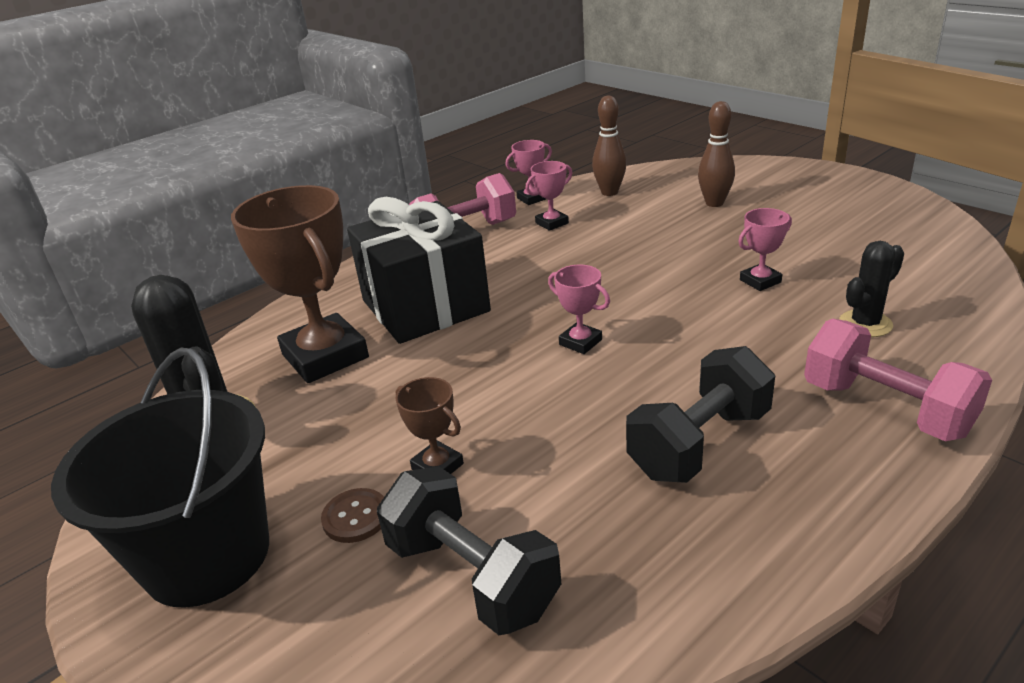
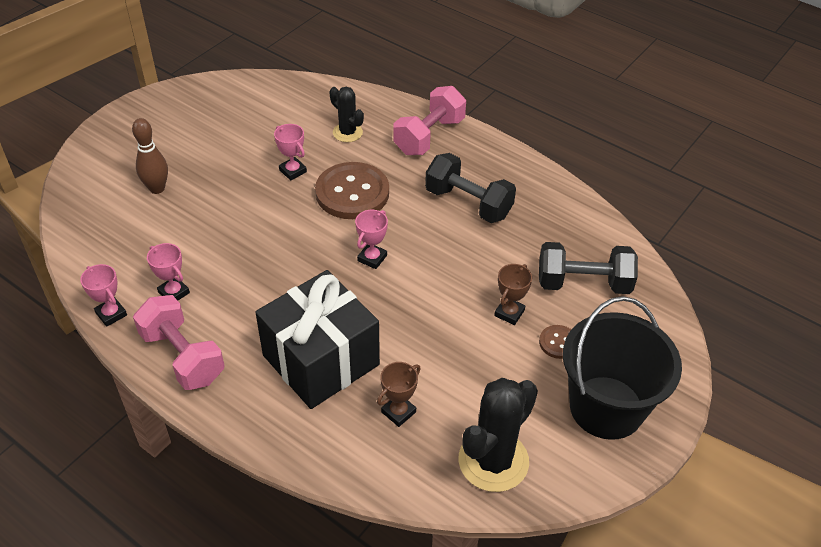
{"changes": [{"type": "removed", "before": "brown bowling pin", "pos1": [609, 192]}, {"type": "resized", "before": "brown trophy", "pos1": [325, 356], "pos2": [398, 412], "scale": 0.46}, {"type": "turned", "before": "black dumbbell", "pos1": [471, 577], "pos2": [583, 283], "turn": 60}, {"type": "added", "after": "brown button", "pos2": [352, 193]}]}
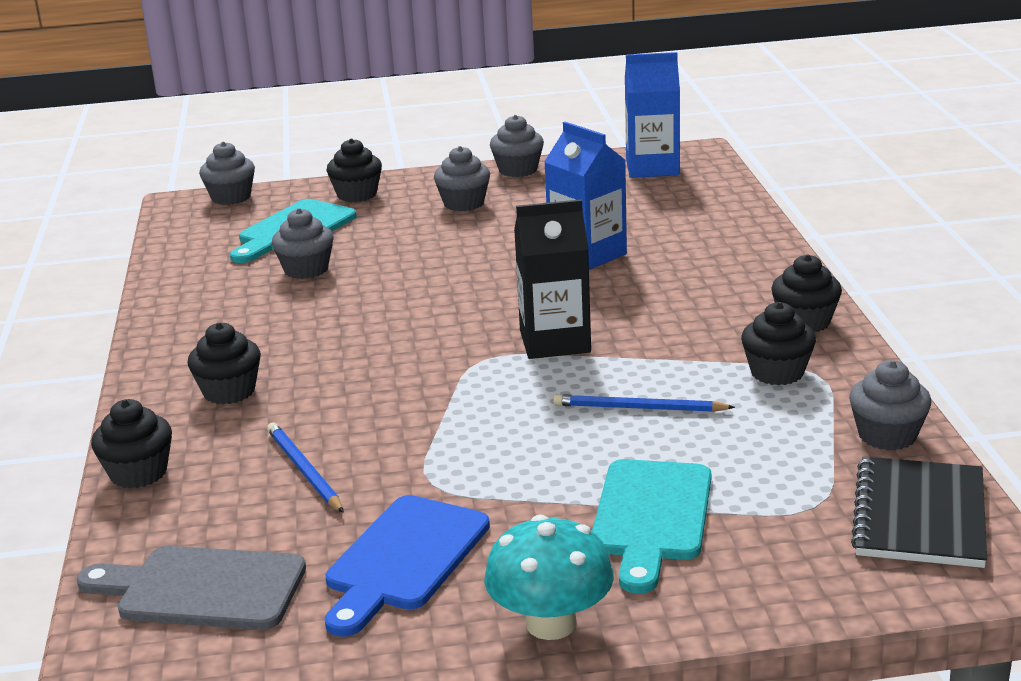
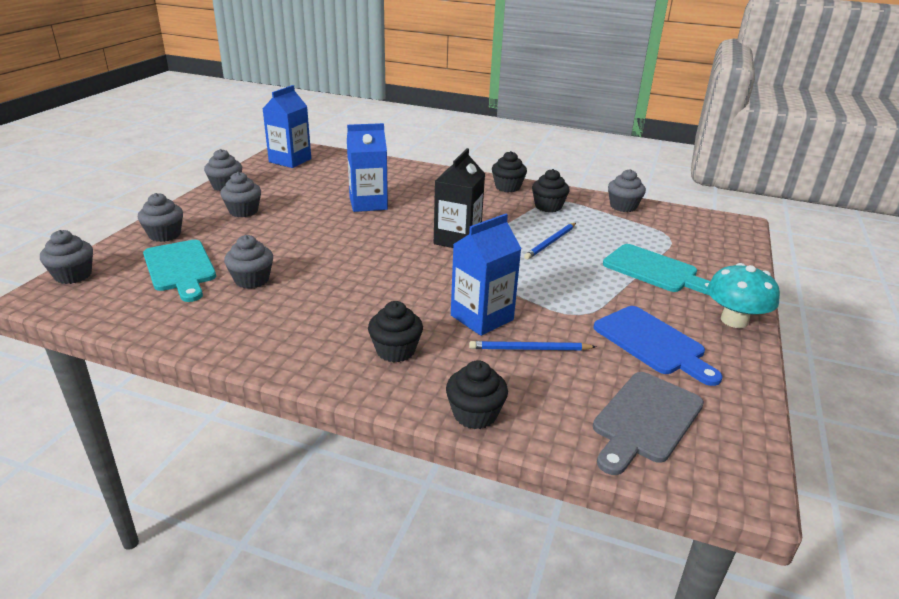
{"changes": [{"type": "recoloured", "before": "black cupcake", "after": "grey cupcake", "pos1": [357, 194], "pos2": [165, 235]}, {"type": "removed", "before": "black notebook", "pos1": [920, 516]}, {"type": "added", "after": "blue carton", "pos2": [482, 317]}]}
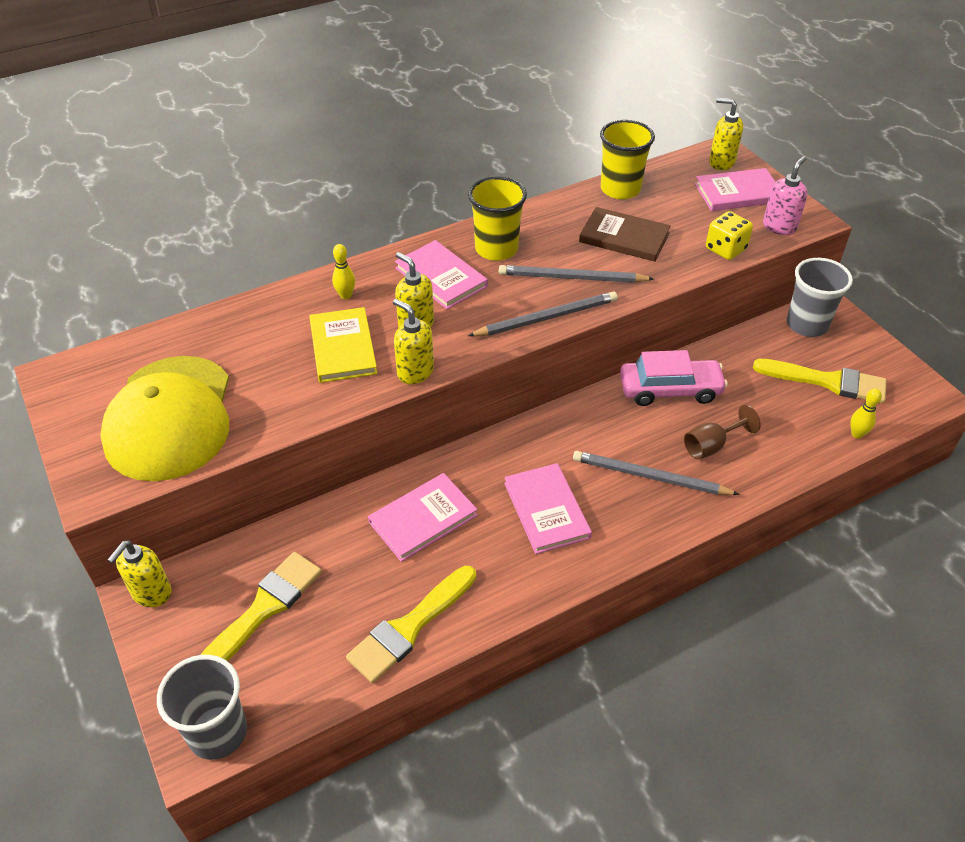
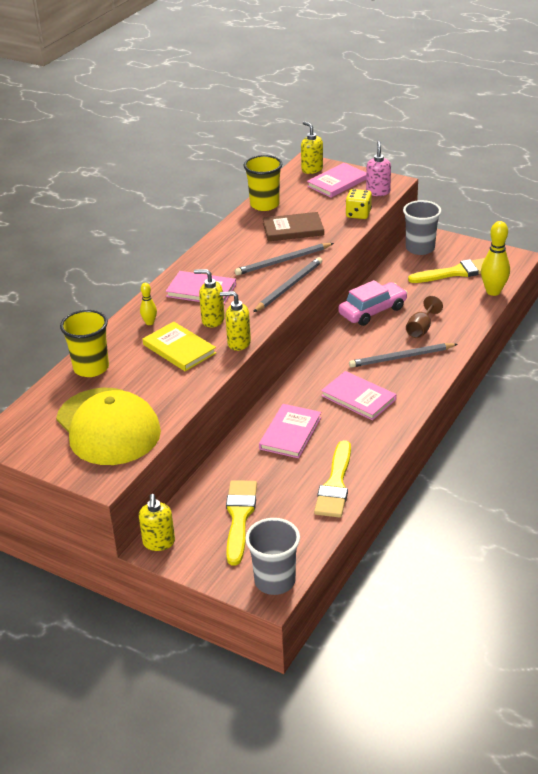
{"changes": [{"type": "turned", "before": "yellow soap dispenser", "pos1": [721, 162], "pos2": [312, 169], "turn": 60}, {"type": "moved", "before": "yellow cup", "pos1": [496, 249], "pos2": [91, 368]}, {"type": "resized", "before": "yellow bowling pin", "pos1": [857, 434], "pos2": [493, 291], "scale": 1.88}]}
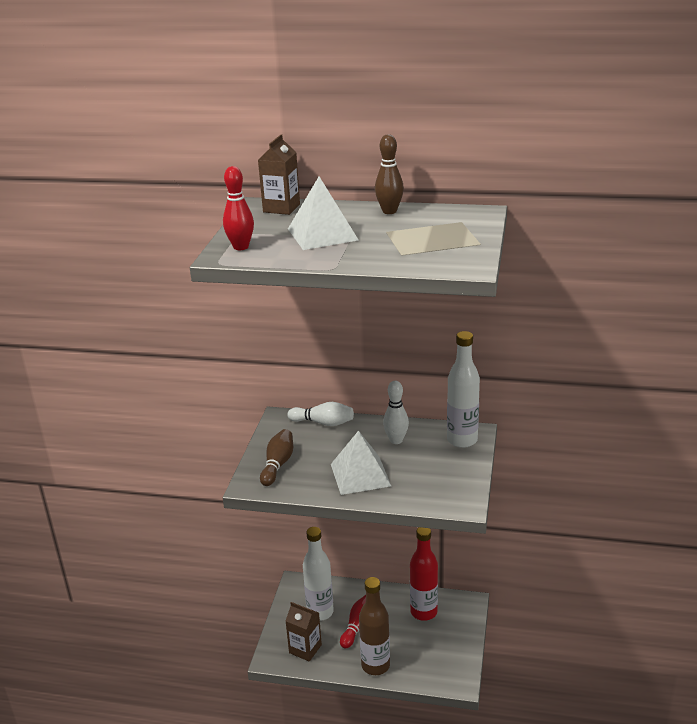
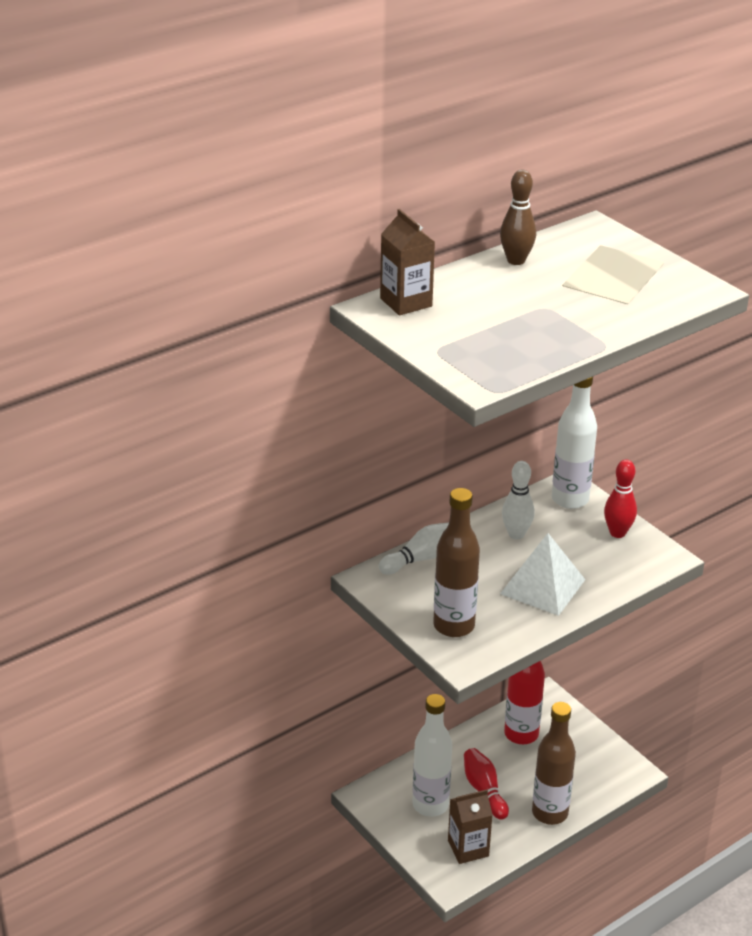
{"changes": [{"type": "moved", "before": "red bowling pin", "pos1": [241, 247], "pos2": [617, 533]}, {"type": "removed", "before": "white pyramid", "pos1": [322, 234]}, {"type": "replaced", "before": "brown bowling pin", "after": "brown bottle", "pos1": [278, 464], "pos2": [454, 626]}]}
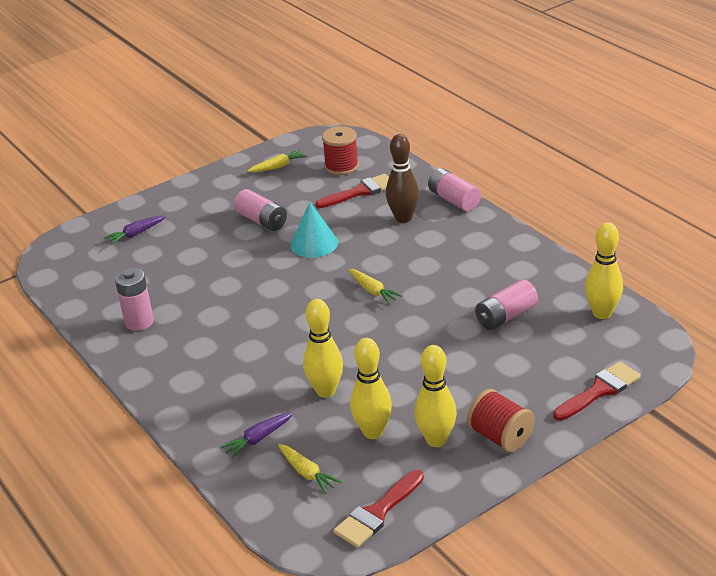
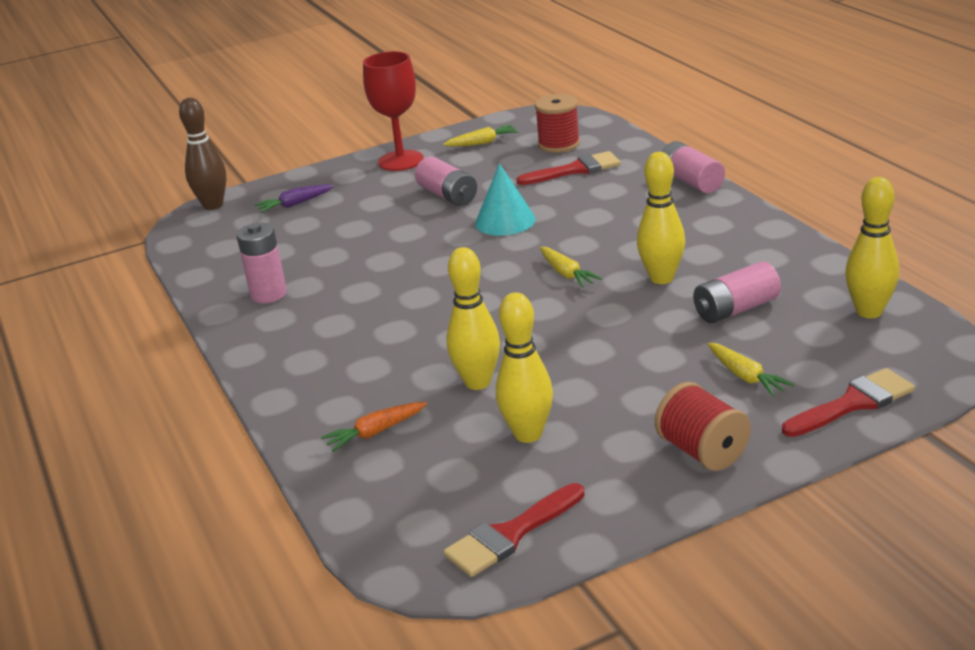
{"changes": [{"type": "moved", "before": "brown bowling pin", "pos1": [403, 218], "pos2": [213, 205]}, {"type": "moved", "before": "yellow bowling pin", "pos1": [436, 440], "pos2": [661, 278]}, {"type": "recoloured", "before": "purple carrot", "after": "orange carrot", "pos1": [258, 439], "pos2": [375, 432]}, {"type": "moved", "before": "yellow carrot", "pos1": [307, 473], "pos2": [745, 376]}, {"type": "added", "after": "red goblet", "pos2": [401, 161]}]}
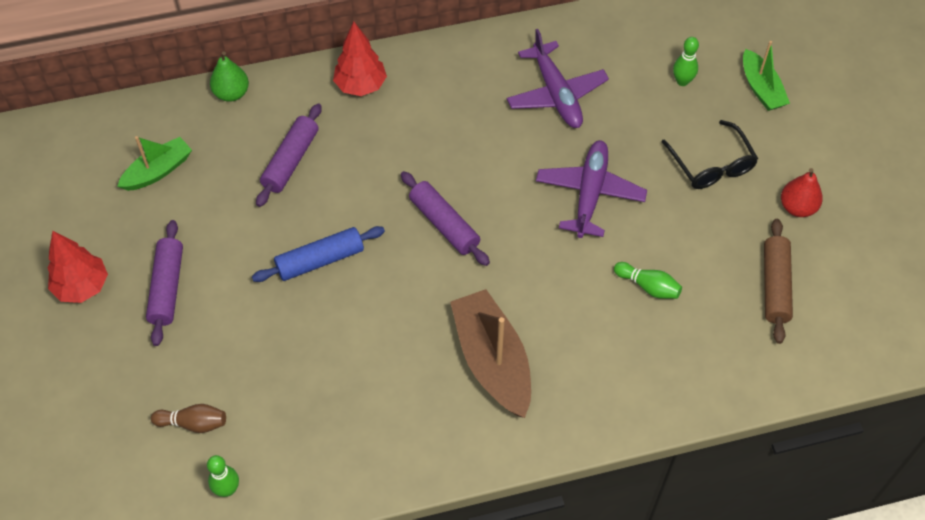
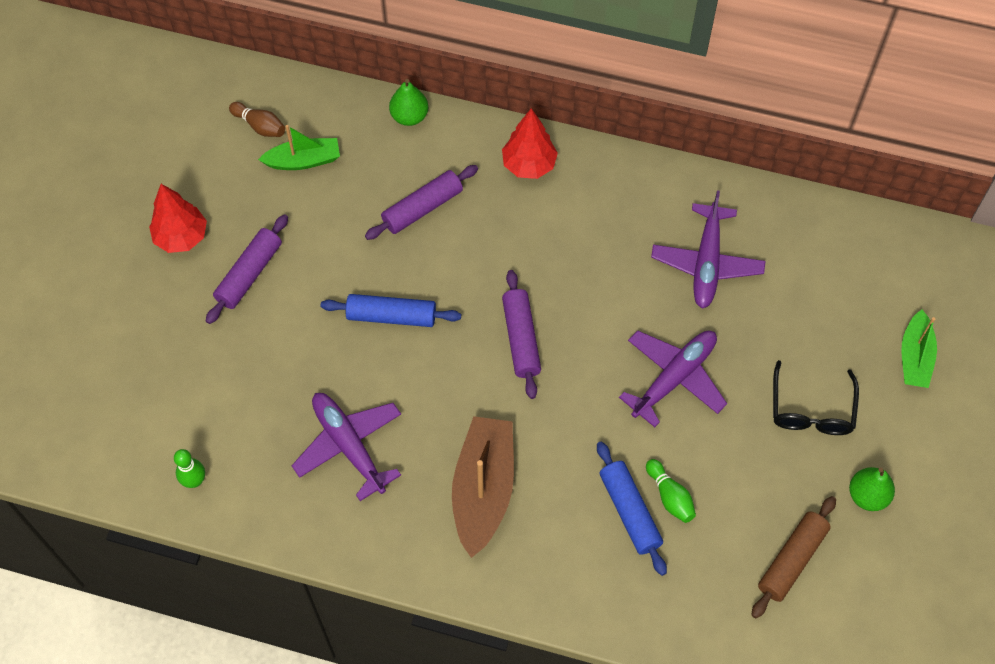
{"changes": [{"type": "removed", "before": "green bowling pin", "pos1": [682, 81]}, {"type": "recoloured", "before": "red pear", "after": "green pear", "pos1": [797, 207], "pos2": [867, 495]}, {"type": "moved", "before": "brown bowling pin", "pos1": [193, 423], "pos2": [260, 126]}, {"type": "added", "after": "purple plane", "pos2": [349, 445]}, {"type": "added", "after": "blue rolling pin", "pos2": [630, 511]}]}
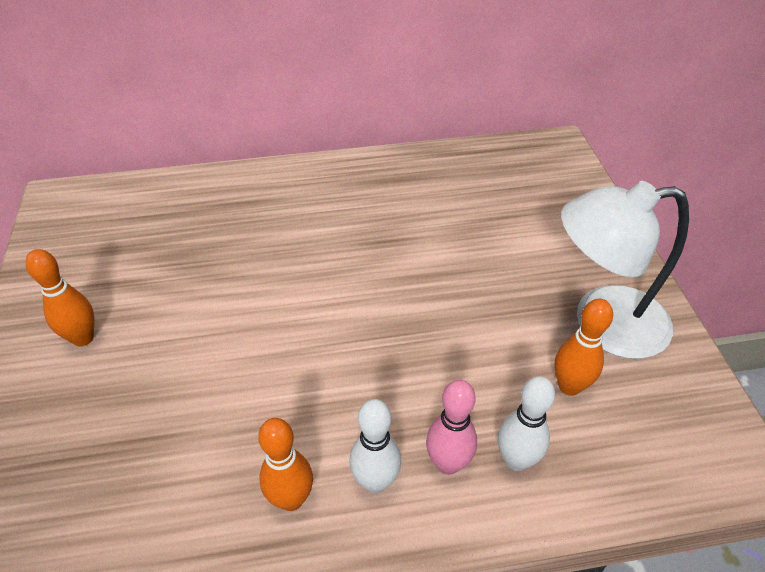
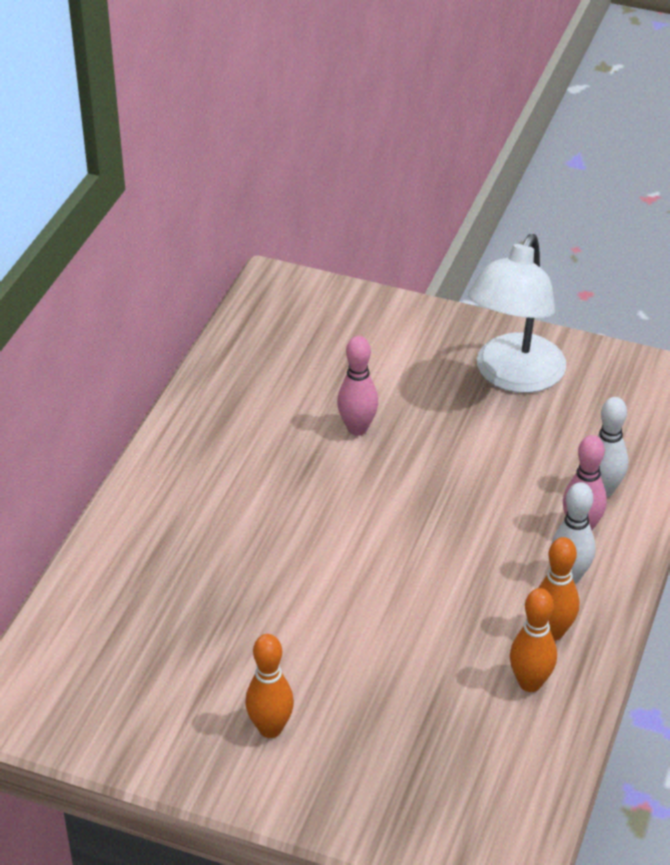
{"changes": [{"type": "moved", "before": "orange bowling pin", "pos1": [569, 386], "pos2": [530, 683]}, {"type": "added", "after": "pink bowling pin", "pos2": [357, 428]}]}
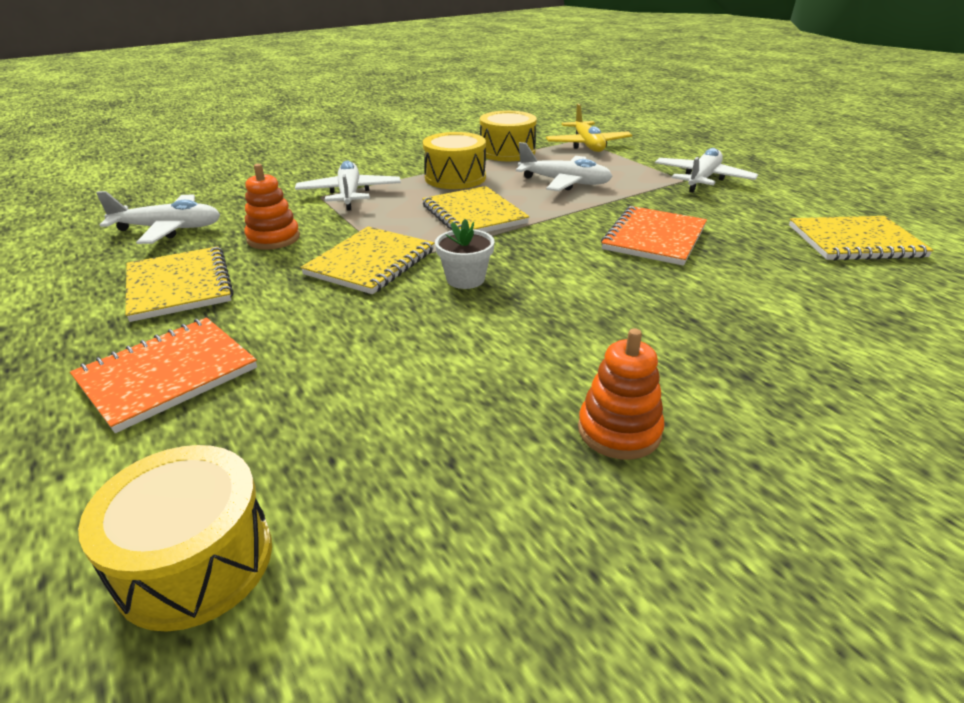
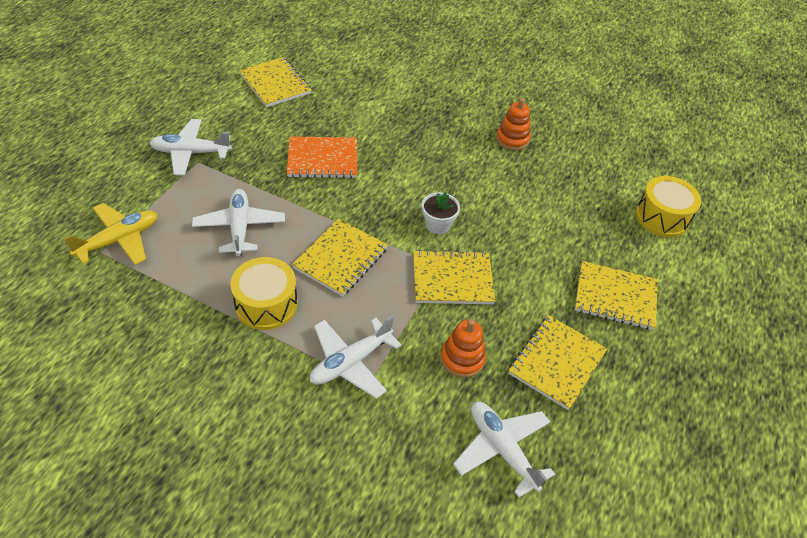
{"changes": [{"type": "removed", "before": "yellow drum", "pos1": [507, 152]}, {"type": "recoloured", "before": "orange notebook", "after": "yellow notebook", "pos1": [167, 374], "pos2": [615, 297]}]}
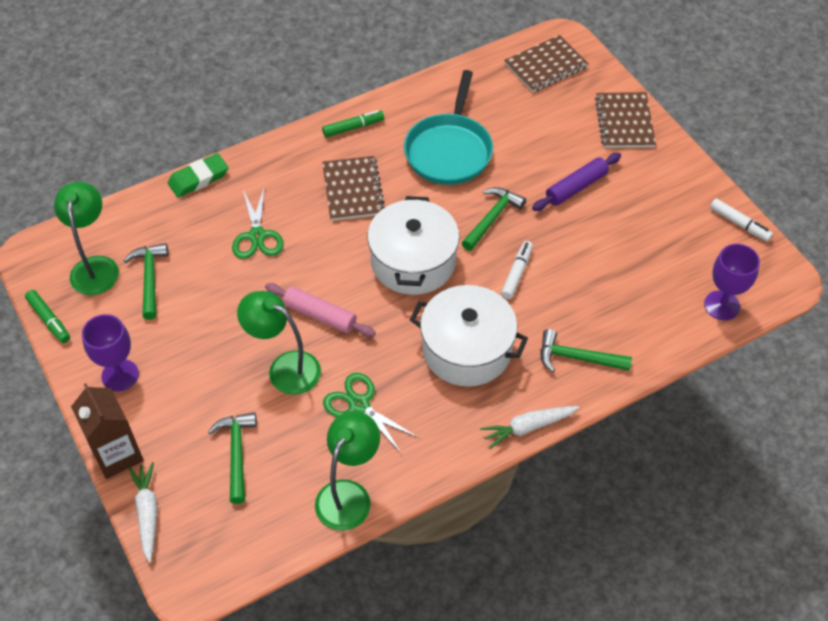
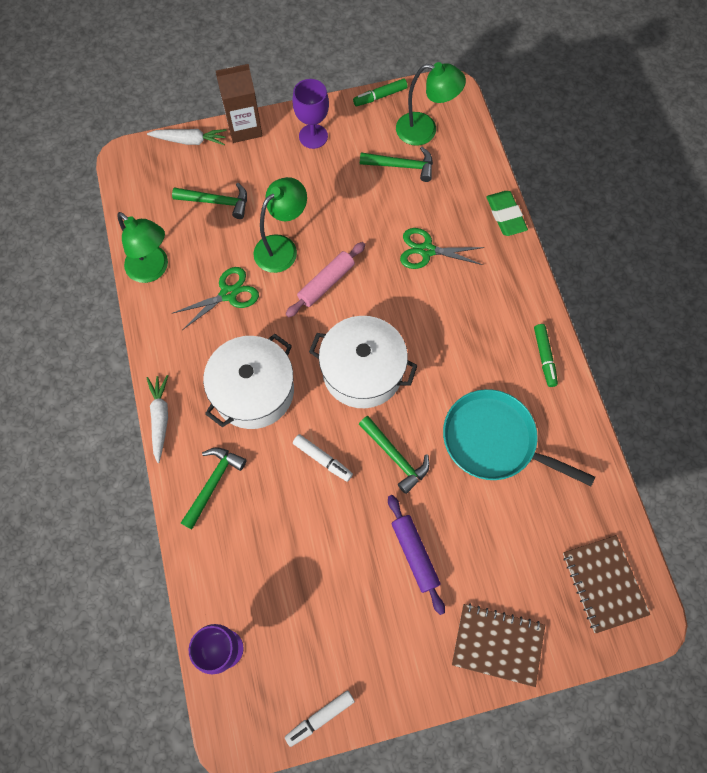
{"changes": [{"type": "removed", "before": "brown notebook", "pos1": [352, 190]}]}
